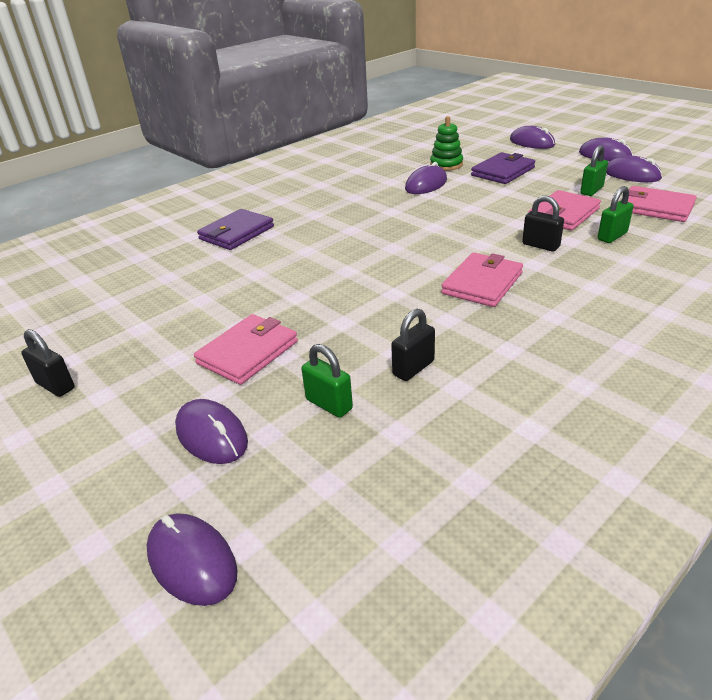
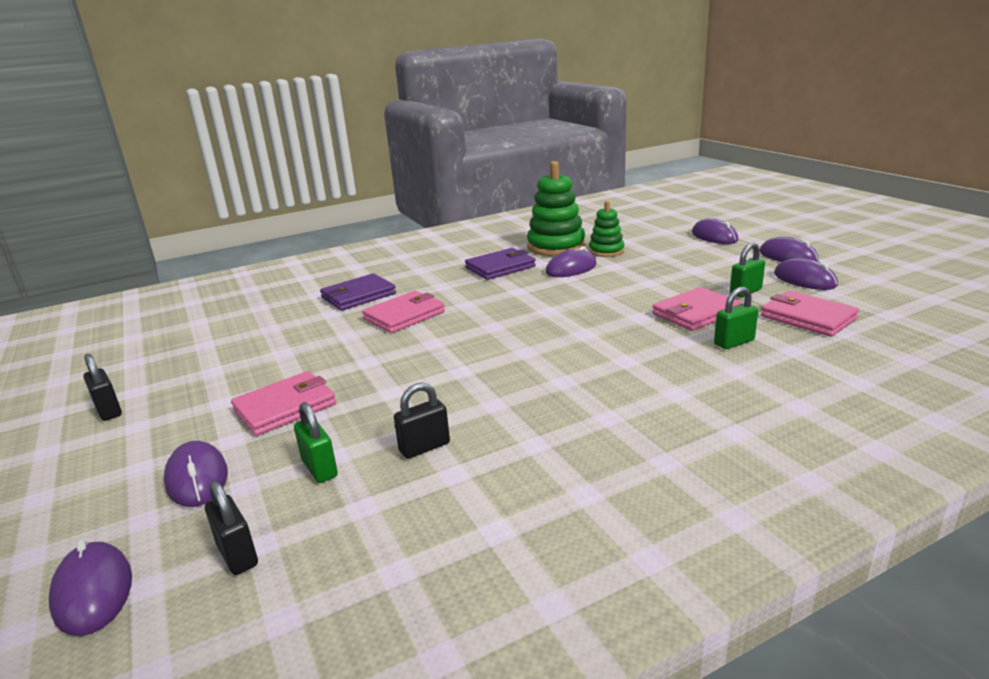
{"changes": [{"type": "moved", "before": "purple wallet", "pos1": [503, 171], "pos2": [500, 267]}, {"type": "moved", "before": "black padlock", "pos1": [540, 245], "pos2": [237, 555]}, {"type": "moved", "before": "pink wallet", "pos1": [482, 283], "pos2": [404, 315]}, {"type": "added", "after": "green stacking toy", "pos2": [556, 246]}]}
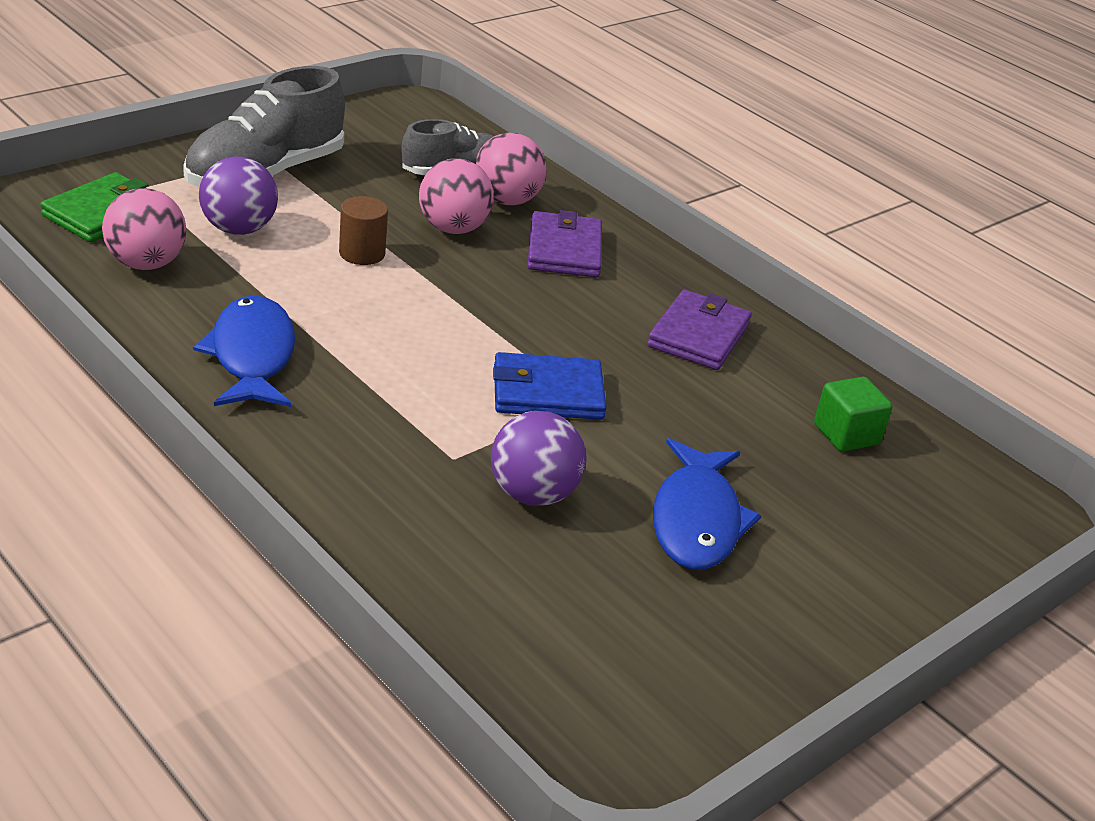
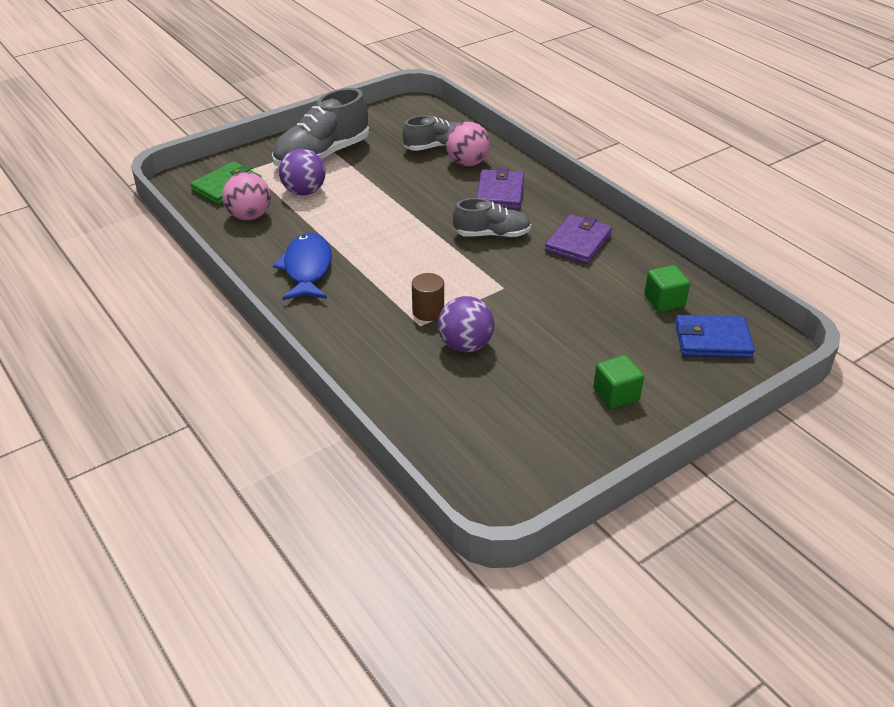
{"changes": [{"type": "removed", "before": "pink ball", "pos1": [453, 229]}, {"type": "moved", "before": "brown cylinder", "pos1": [362, 253], "pos2": [428, 311]}, {"type": "moved", "before": "blue wallet", "pos1": [547, 392], "pos2": [712, 340]}, {"type": "removed", "before": "blue fish", "pos1": [696, 520]}, {"type": "added", "after": "grey shoe", "pos2": [492, 234]}, {"type": "added", "after": "green cube", "pos2": [616, 395]}]}
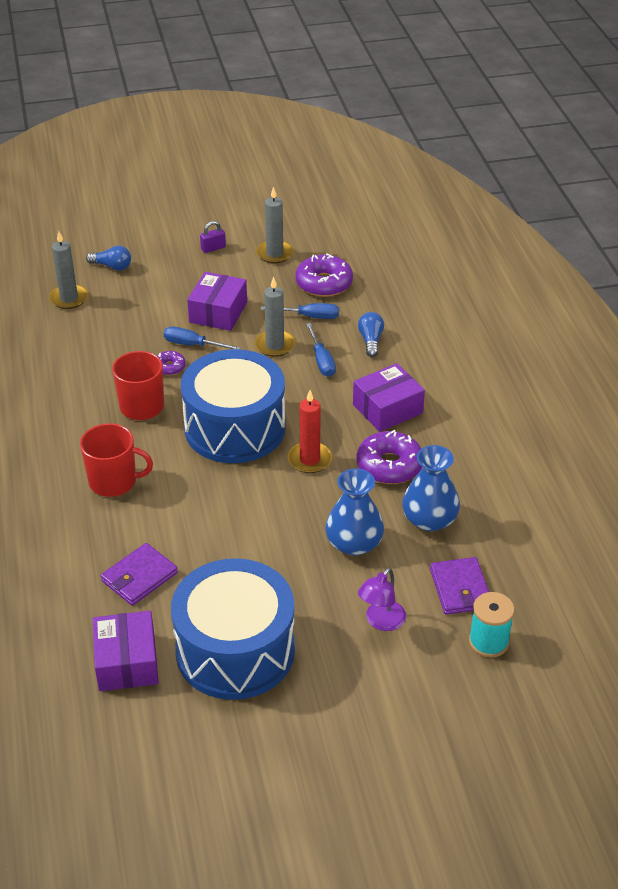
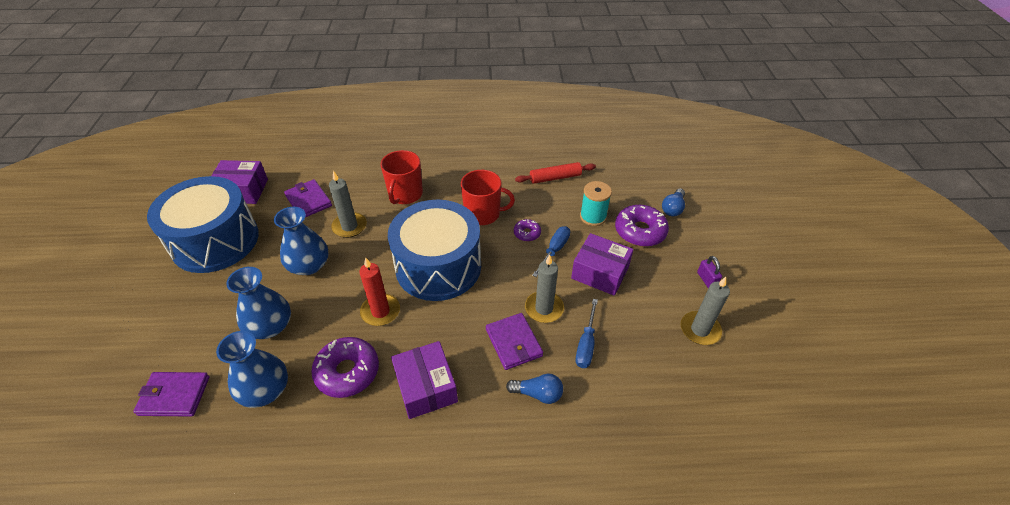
{"changes": [{"type": "moved", "before": "grey candle", "pos1": [69, 298], "pos2": [349, 226]}, {"type": "moved", "before": "purple donut", "pos1": [324, 283], "pos2": [640, 231]}, {"type": "replaced", "before": "blue screwdriver", "after": "purple wallet", "pos1": [321, 360], "pos2": [513, 343]}, {"type": "removed", "before": "purple lamp", "pos1": [381, 622]}, {"type": "moved", "before": "turquoise spool", "pos1": [488, 642], "pos2": [593, 217]}, {"type": "added", "after": "red rolling pin", "pos2": [555, 178]}, {"type": "added", "after": "blue vase", "pos2": [309, 265]}]}
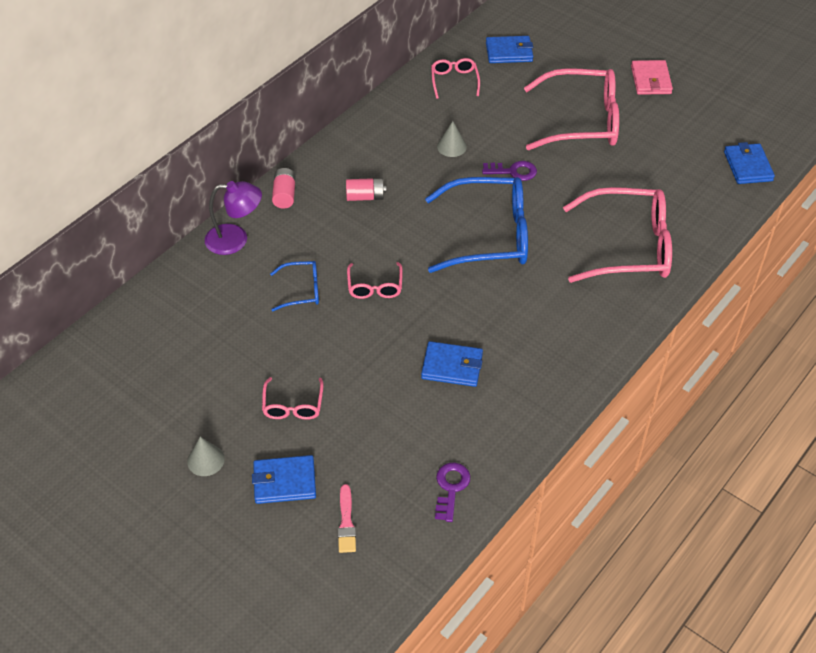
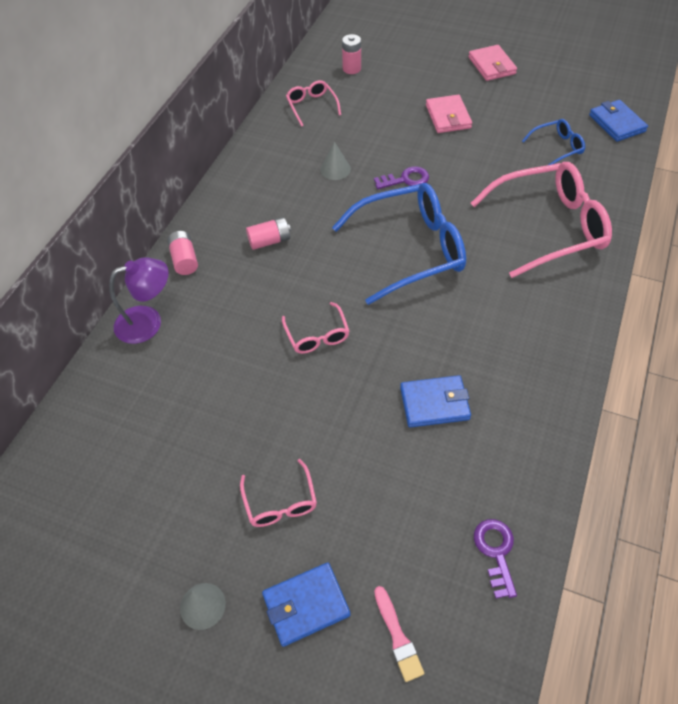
{"changes": [{"type": "replaced", "before": "blue wallet", "after": "pink battery", "pos1": [509, 52], "pos2": [351, 69]}, {"type": "replaced", "before": "pink glasses", "after": "pink wallet", "pos1": [582, 121], "pos2": [448, 117]}, {"type": "moved", "before": "blue glasses", "pos1": [302, 290], "pos2": [557, 147]}]}
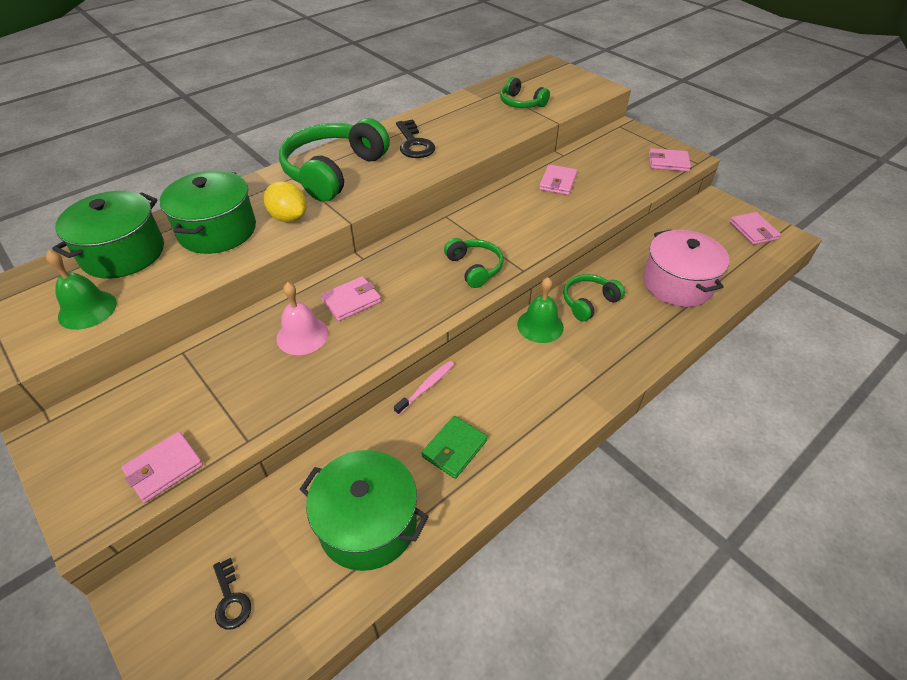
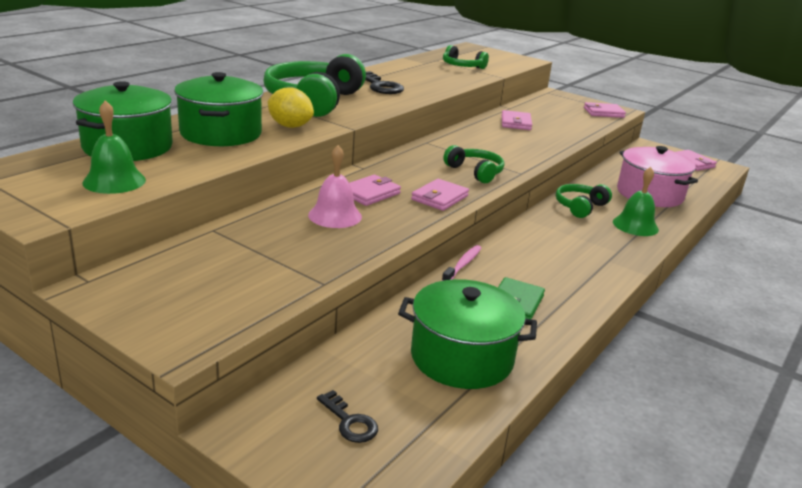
{"changes": [{"type": "moved", "before": "green bell", "pos1": [540, 325], "pos2": [635, 225]}, {"type": "moved", "before": "pink wallet", "pos1": [164, 468], "pos2": [439, 198]}]}
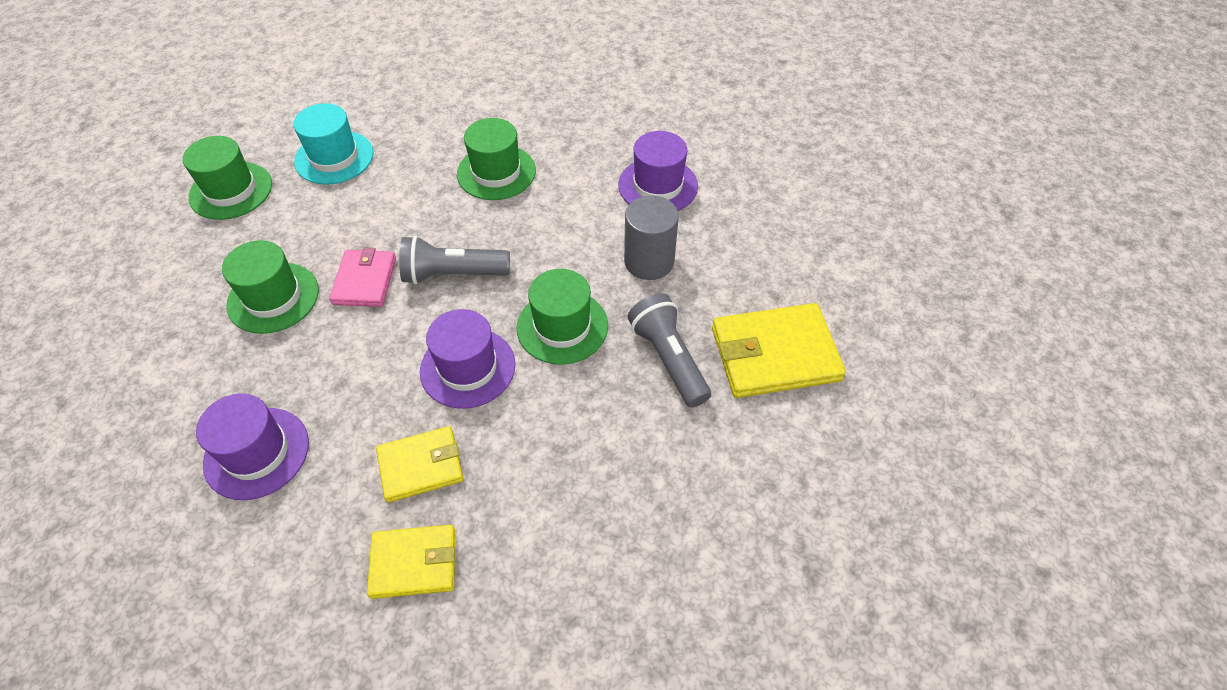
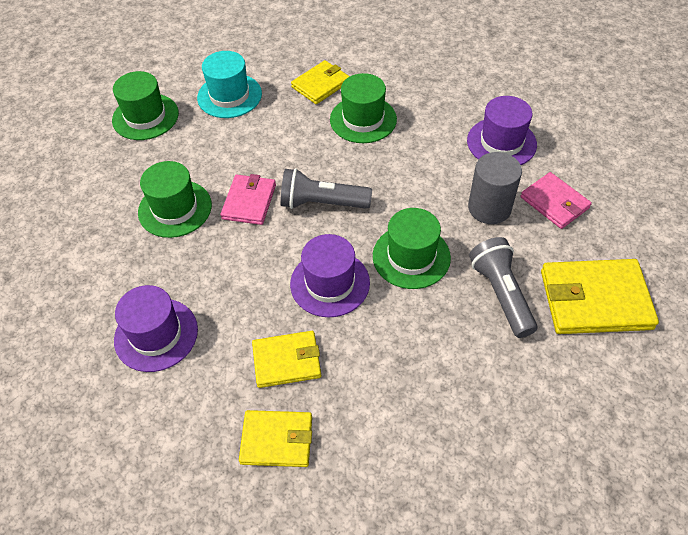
{"changes": [{"type": "added", "after": "yellow wallet", "pos2": [321, 84]}, {"type": "added", "after": "pink wallet", "pos2": [554, 203]}]}
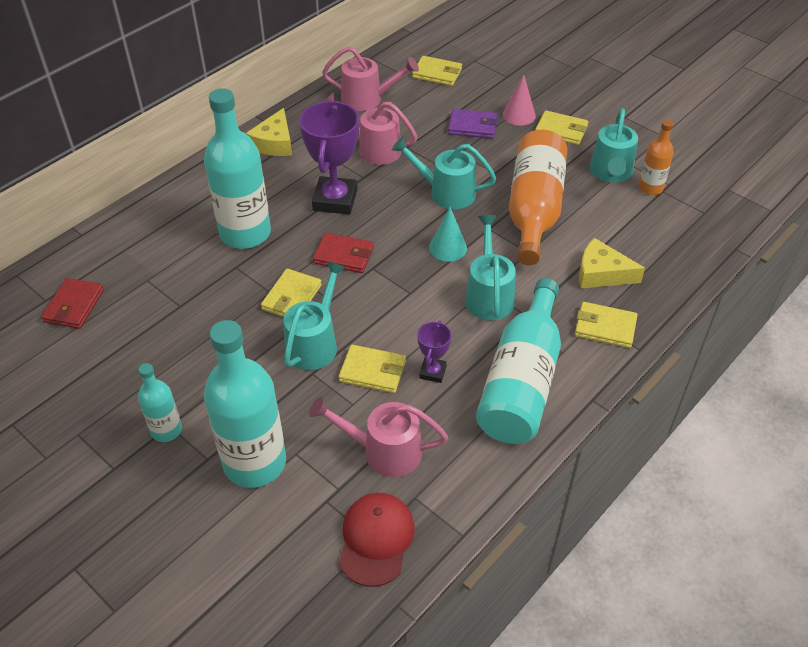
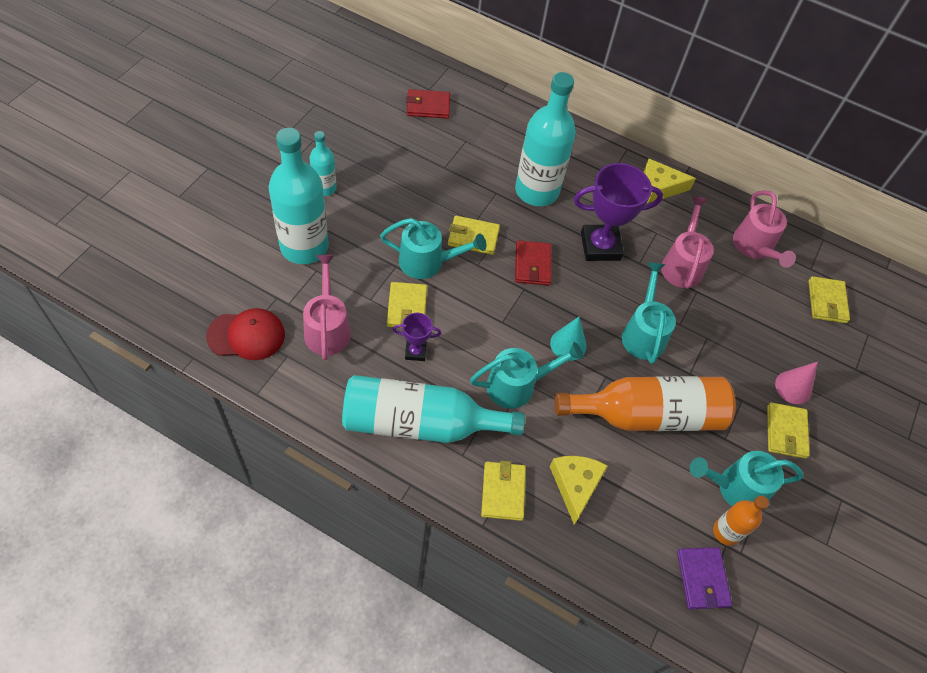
{"changes": [{"type": "moved", "before": "purple wallet", "pos1": [472, 126], "pos2": [702, 579]}]}
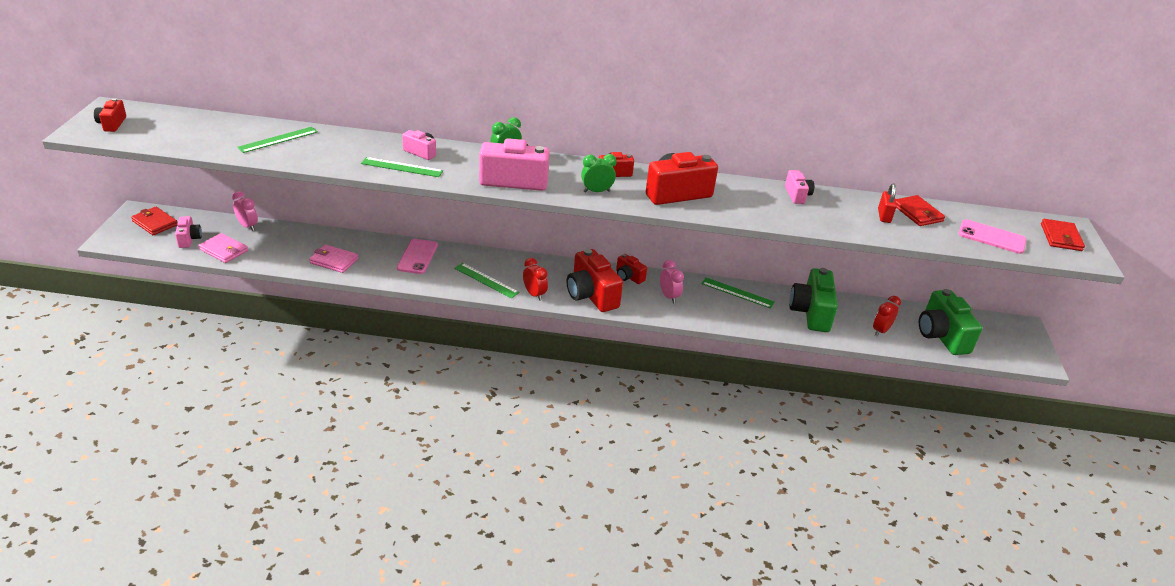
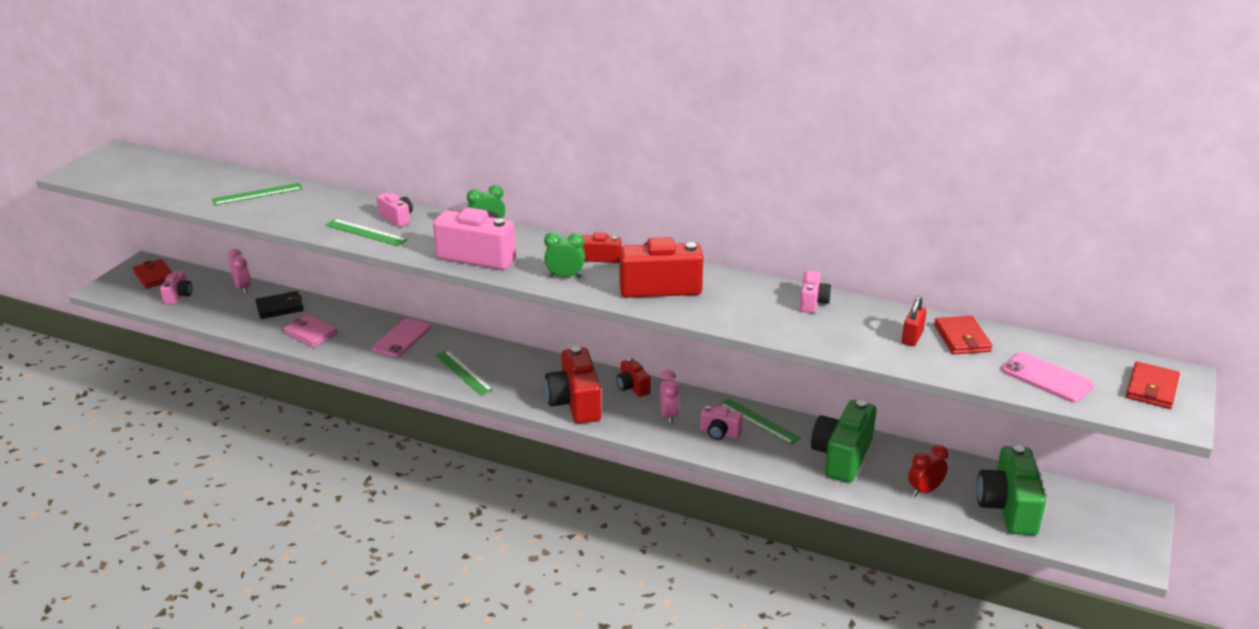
{"changes": [{"type": "removed", "before": "red camera", "pos1": [112, 124]}, {"type": "removed", "before": "pink wallet", "pos1": [224, 250]}, {"type": "removed", "before": "red clock", "pos1": [534, 294]}, {"type": "added", "after": "black wallet", "pos2": [280, 307]}, {"type": "added", "after": "pink camera", "pos2": [720, 433]}]}
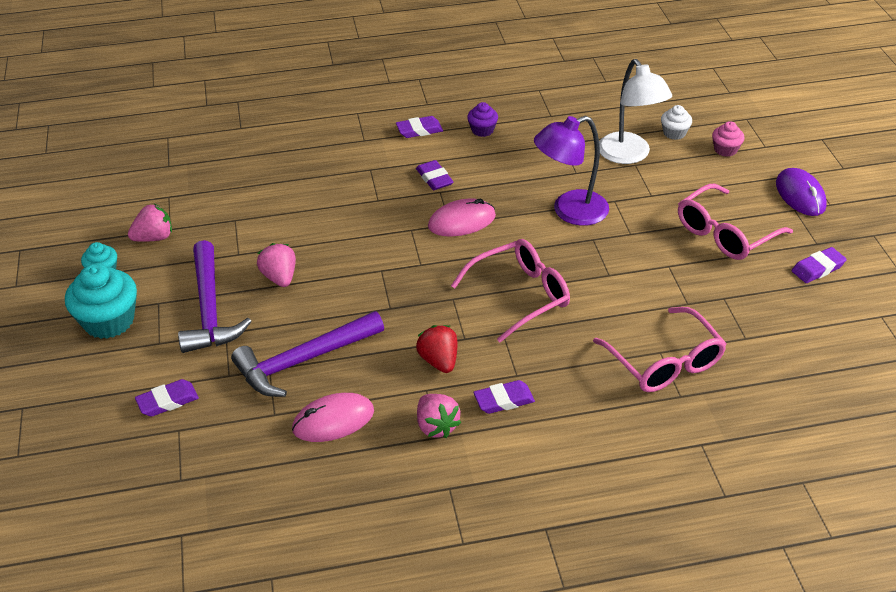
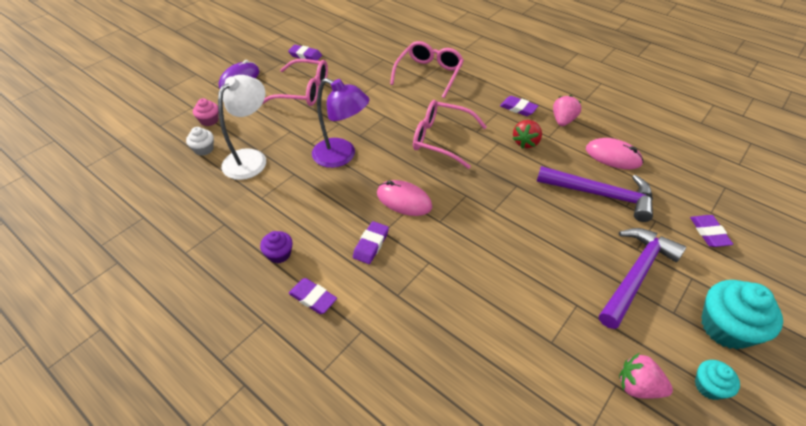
{"changes": [{"type": "removed", "before": "pink strawberry", "pos1": [280, 277]}, {"type": "turned", "before": "purple eraser", "pos1": [168, 401], "pos2": [709, 233], "turn": 60}]}
